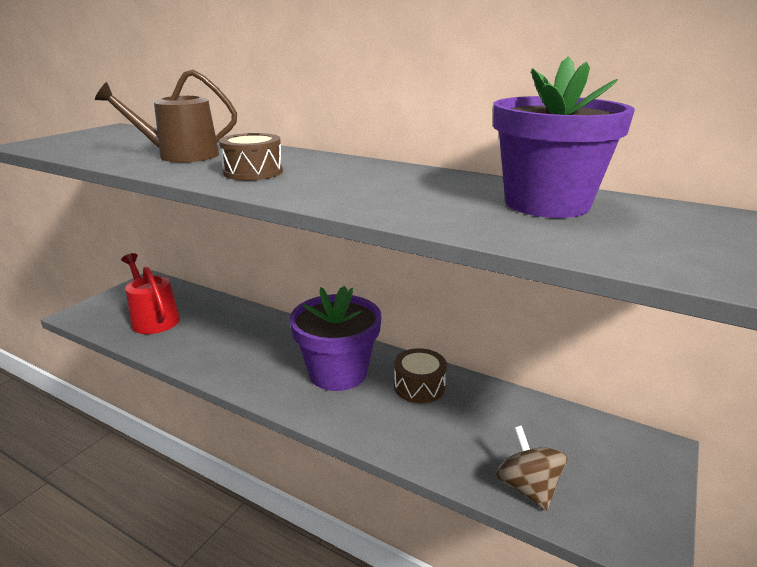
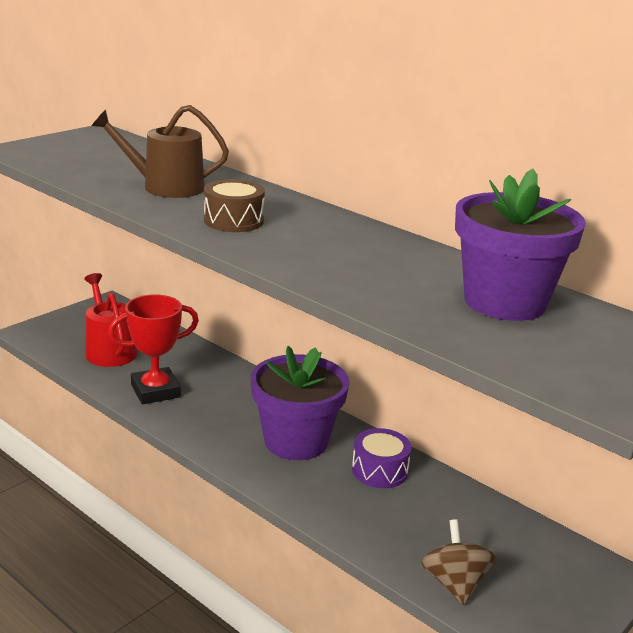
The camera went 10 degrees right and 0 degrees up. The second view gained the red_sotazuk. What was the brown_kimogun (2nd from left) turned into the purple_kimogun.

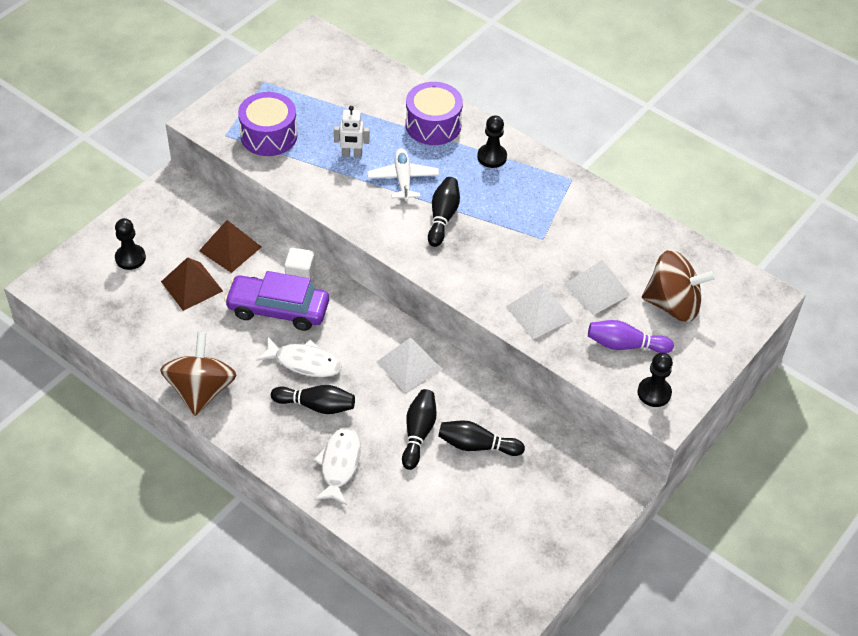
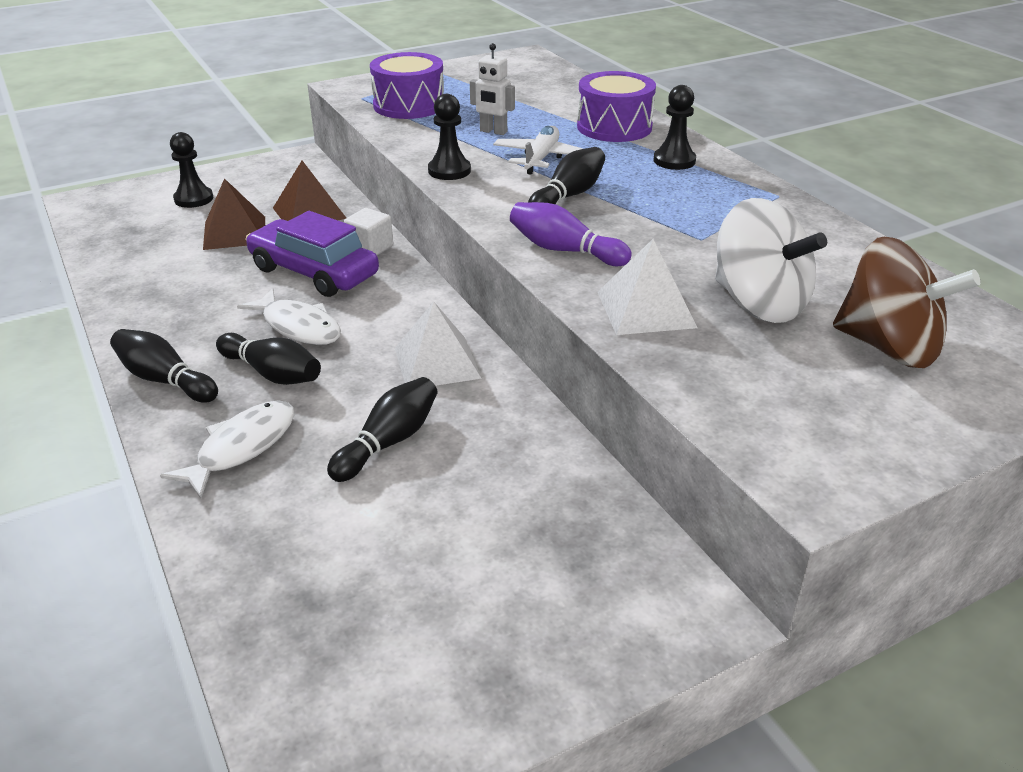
The camera went 25 degrees right and 15 degrees down. The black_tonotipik (4th from left in the first image) ended up elsewhere. The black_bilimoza (3rd from left in the first image) ended up elsewhere. The purple_tonotipik ended up elsewhere. Where the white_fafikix (3rd from left) stood, the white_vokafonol came to stand. The second view lost the brown_vokafonol (1st from left).

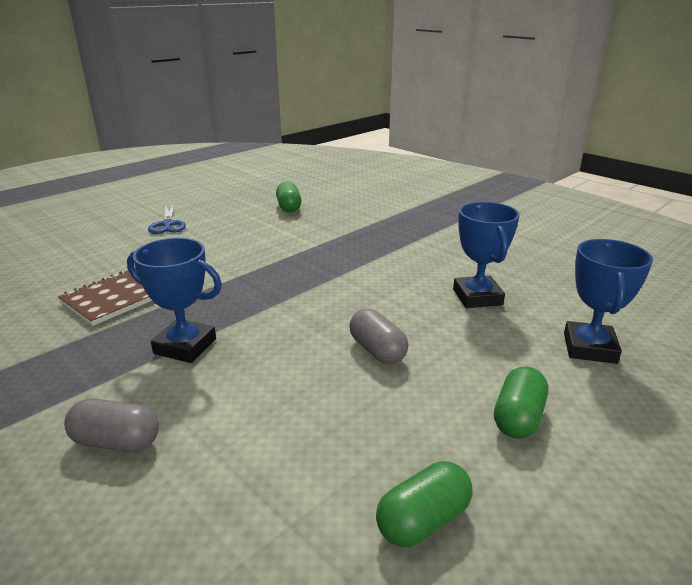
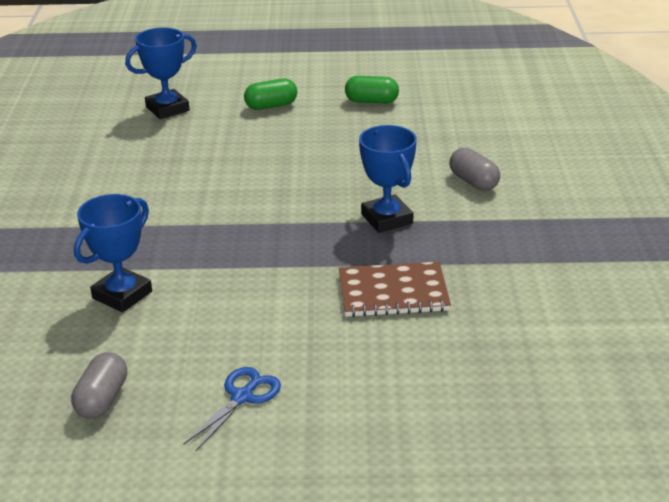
The camera went 135 degrees left and 5 degrees up. The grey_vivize (2nd from left in the first image) ended up elsewhere. The blue_sotazuk (2nd from left in the first image) ended up elsewhere. The second view lost the green_vivize (1st from left).

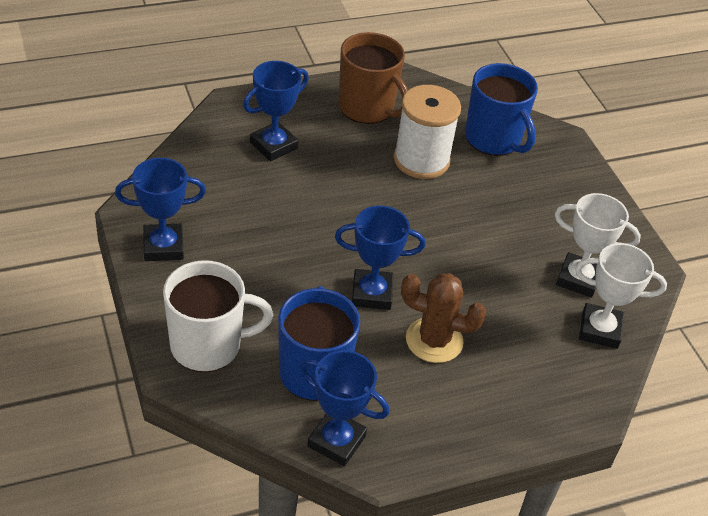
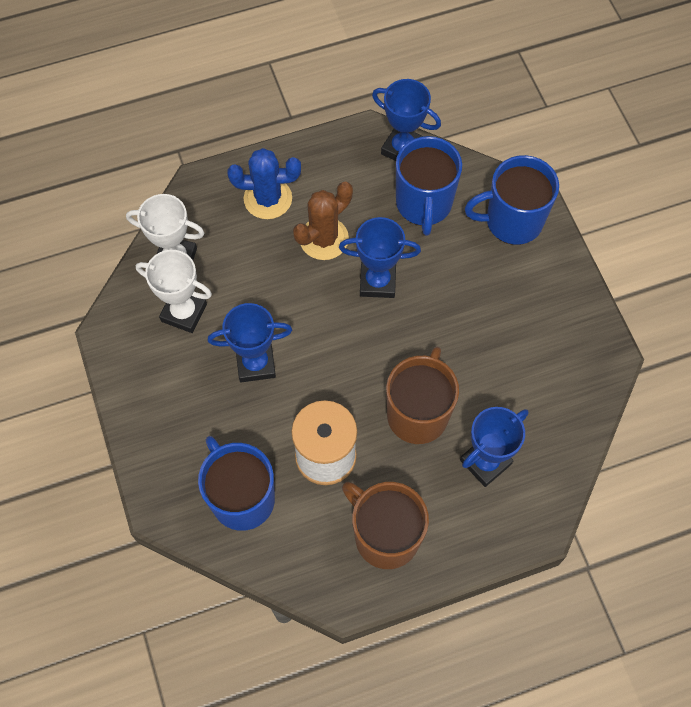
The camera went 175 degrees left and 20 degrees up. The blue_sotazuk (1st from left) ended up elsewhere. The second view gained the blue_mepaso. The brown_mepaso ended up facing another way, 60 degrees counterclockwise from before. The second view gained the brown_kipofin (2nd from left). What was the white_kipofin turned into the blue_kipofin (3rd from left).

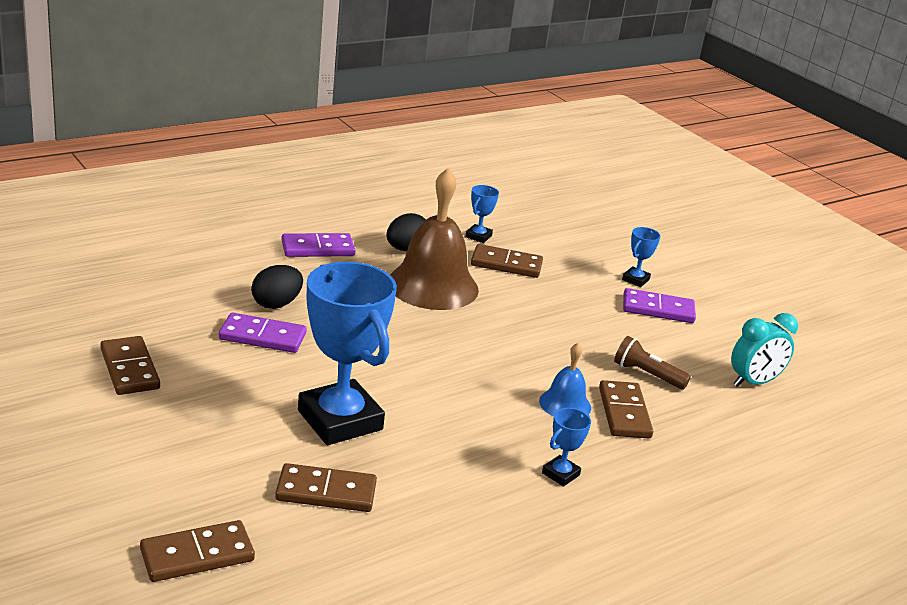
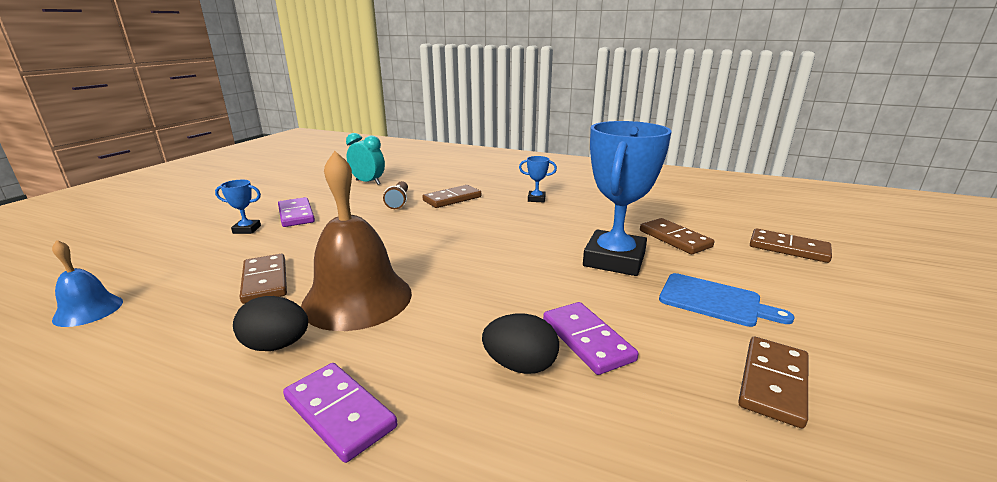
The camera went 120 degrees left and 5 degrees down. The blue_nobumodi ended up elsewhere. The second view gained the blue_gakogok. The second view lost the blue_sotazuk (2nd from left).

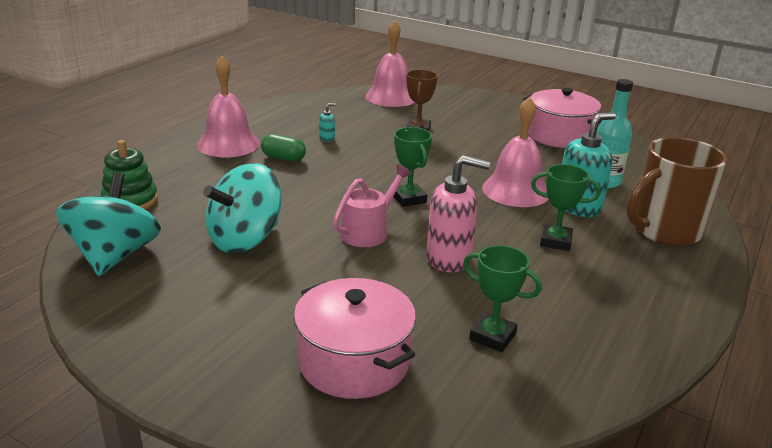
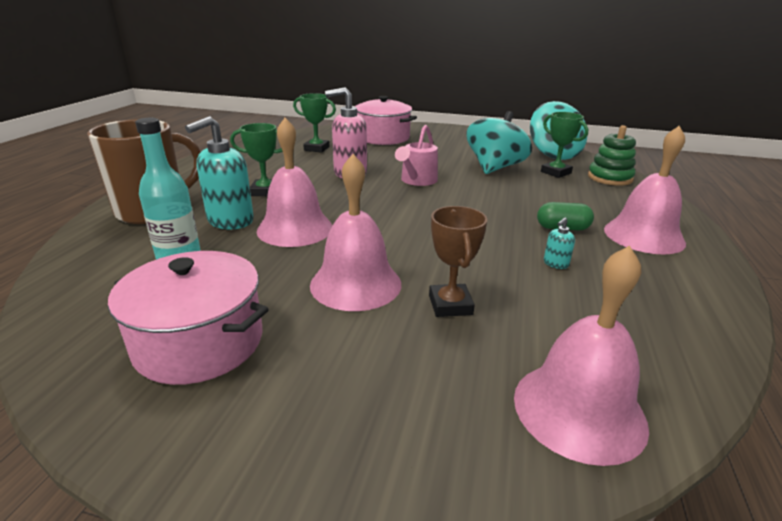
The camera went 165 degrees right and 0 degrees up. The second view gained the pink_nobumodi (2nd from left). The green_sotazuk (1st from left in the first image) ended up elsewhere.

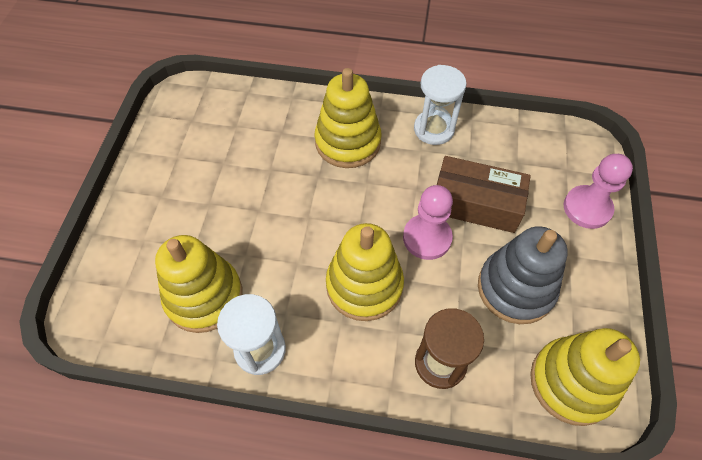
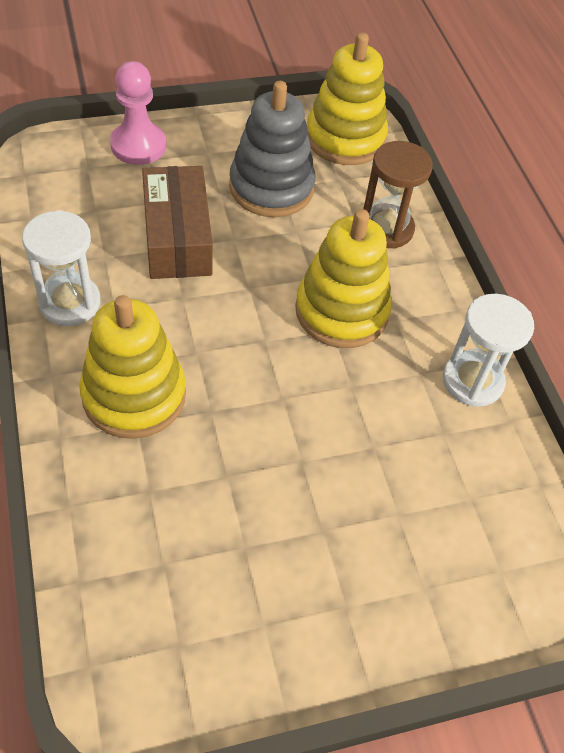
The camera went 120 degrees left and 5 degrees down. The second view lost the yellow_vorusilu (1st from left). The second view lost the pink_bilimoza (1st from left).

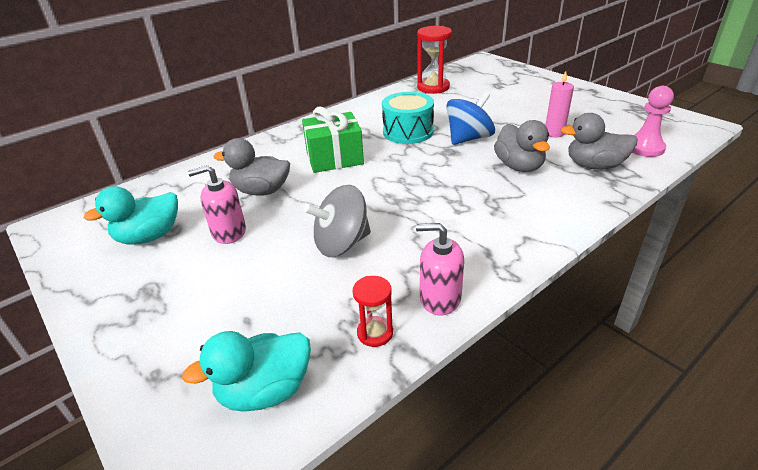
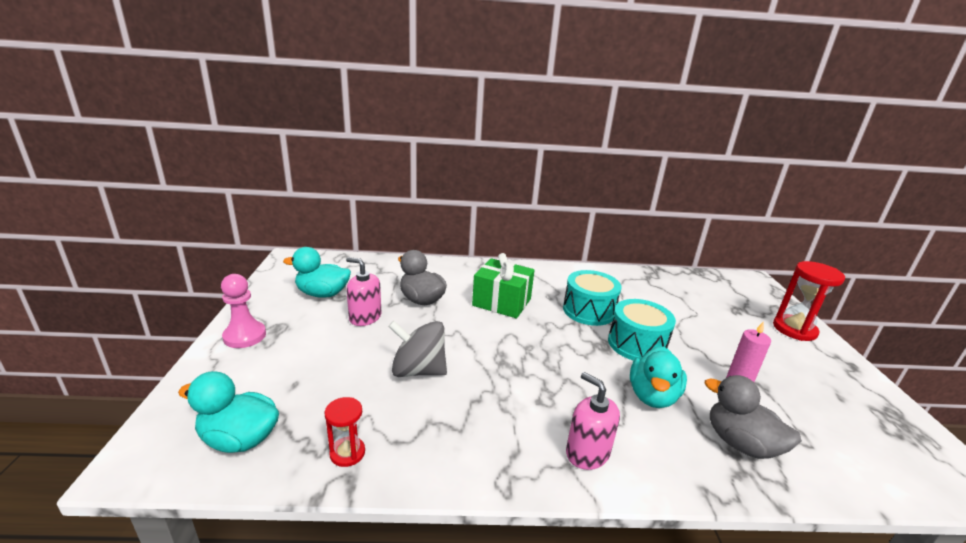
The camera went 35 degrees right and 10 degrees down. The pink_bilimoza ended up elsewhere. The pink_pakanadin (2nd from left) ended up elsewhere. Where the blue_vokafonol stood, the turquoise_kimogun (2nd from left) came to stand. What was the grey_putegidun (2nd from left) turned into the turquoise_putegidun (3rd from left). The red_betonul (2nd from left) ended up elsewhere.

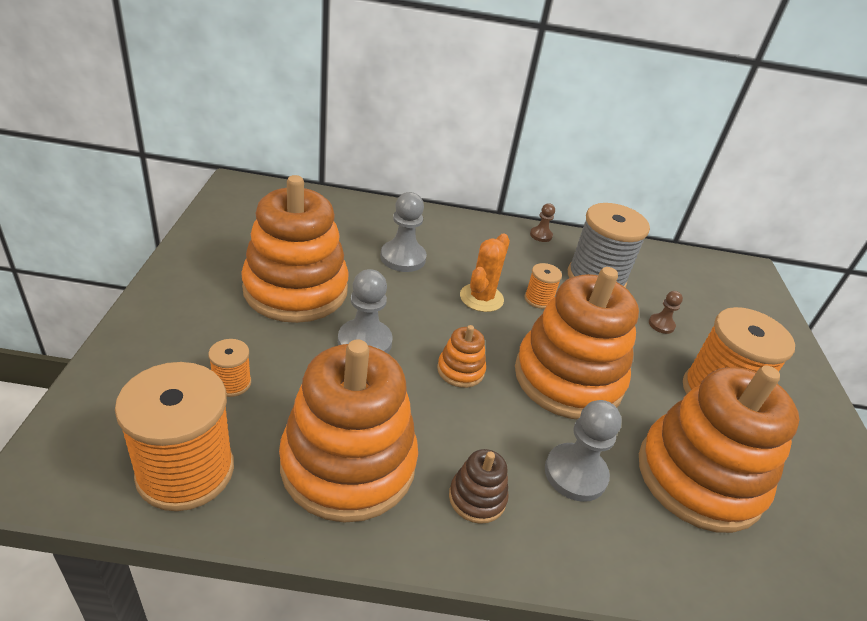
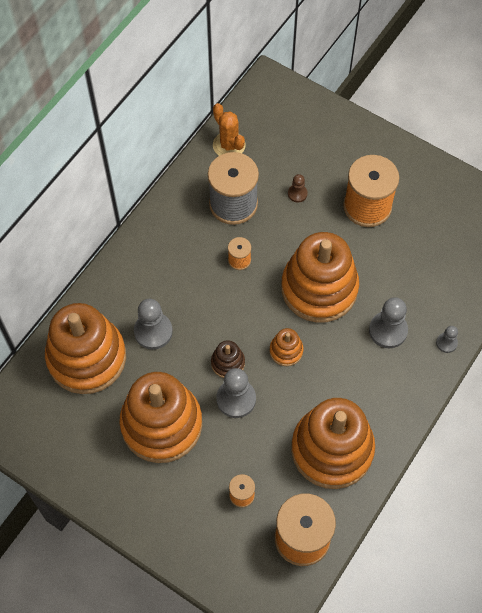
The camera went 55 degrees left and 25 degrees up. The orange_vorusilu (5th from left in the first image) ended up elsewhere. The brown_vorusilu ended up elsewhere. The orange_mepaso ended up elsewhere. The second view gained the grey_bilimoza (4th from left). The second view lost the brown_bilimoza (1st from left).

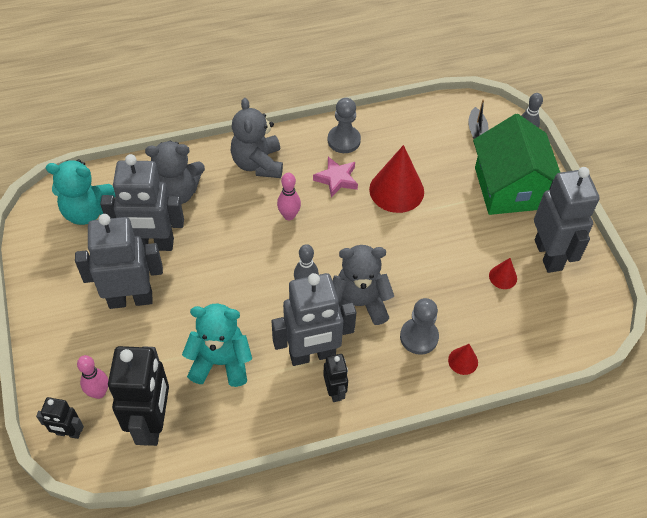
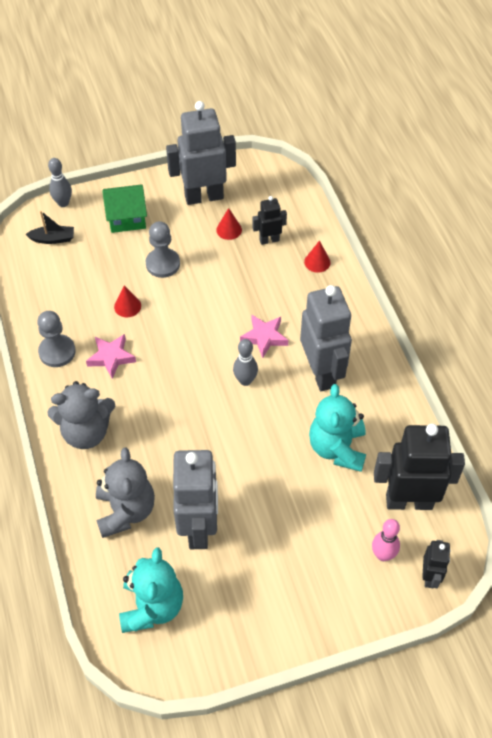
The camera went 90 degrees left and 0 degrees up. The size of the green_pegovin changed by a factor of 0.59. The size of the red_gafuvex (1st from left) changed by a factor of 0.48. The grey_bilimoza (2nd from left) ended up elsewhere. Where the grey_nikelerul (3rd from left) stood, the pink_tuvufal (2nd from left) came to stand. The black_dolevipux (3rd from left in the first image) ended up elsewhere. The second view lost the grey_dolevipux (1st from left). The second view lost the pink_tonotipik (2nd from left).

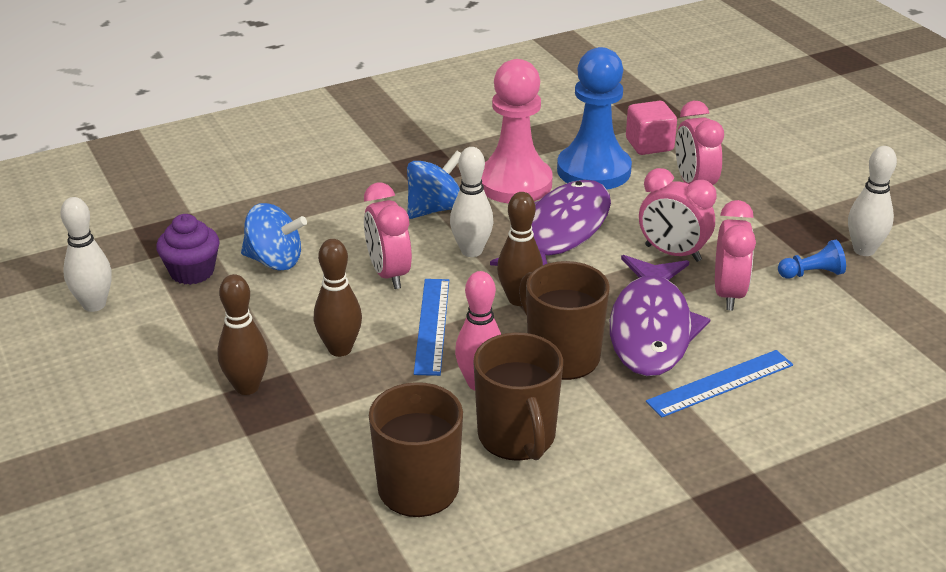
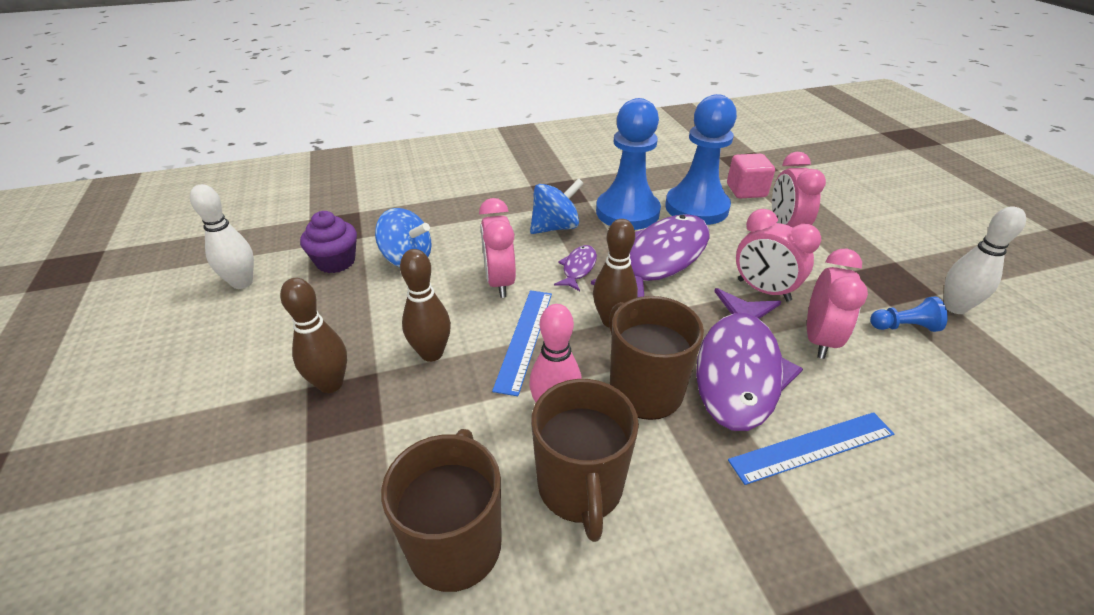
The camera went 10 degrees right and 5 degrees up. Where the white_tonotipik (2nd from left) stood, the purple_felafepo (1st from left) came to stand. What was the pink_bilimoza turned into the blue_bilimoza (1st from left).

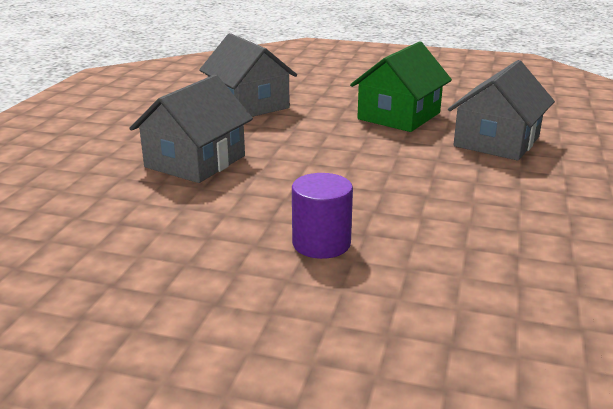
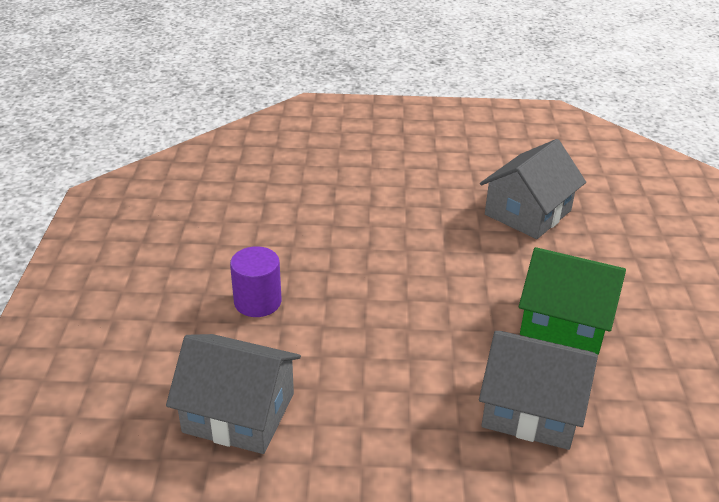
The camera went 75 degrees right and 10 degrees up. The grey_pegovin (1st from left) ended up elsewhere.

